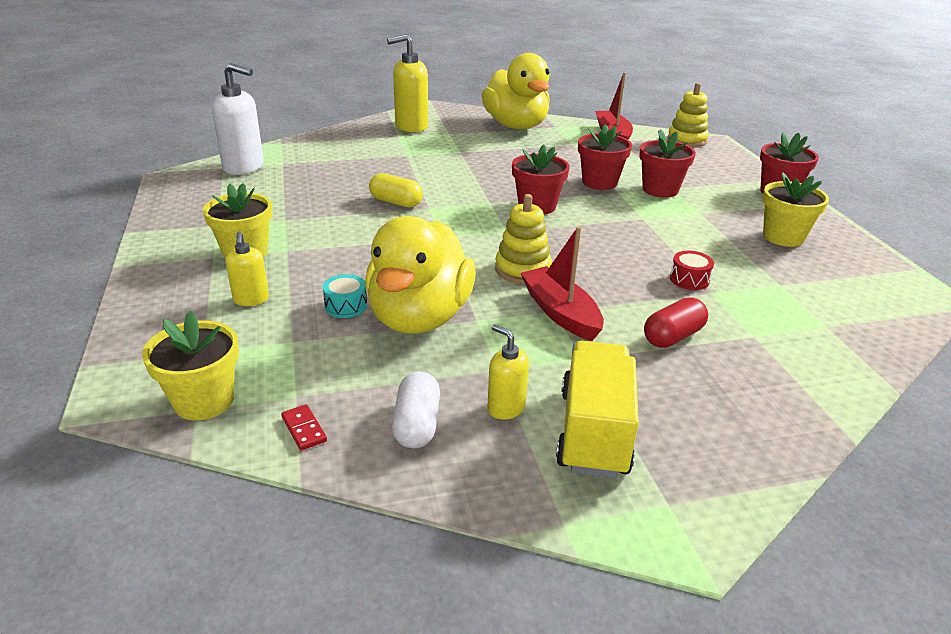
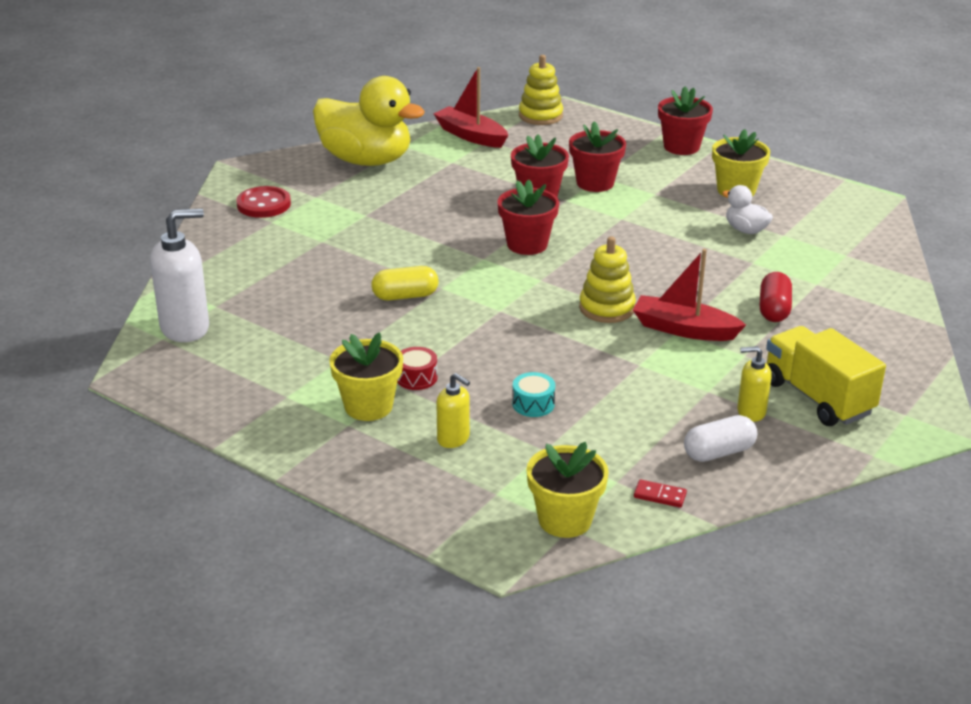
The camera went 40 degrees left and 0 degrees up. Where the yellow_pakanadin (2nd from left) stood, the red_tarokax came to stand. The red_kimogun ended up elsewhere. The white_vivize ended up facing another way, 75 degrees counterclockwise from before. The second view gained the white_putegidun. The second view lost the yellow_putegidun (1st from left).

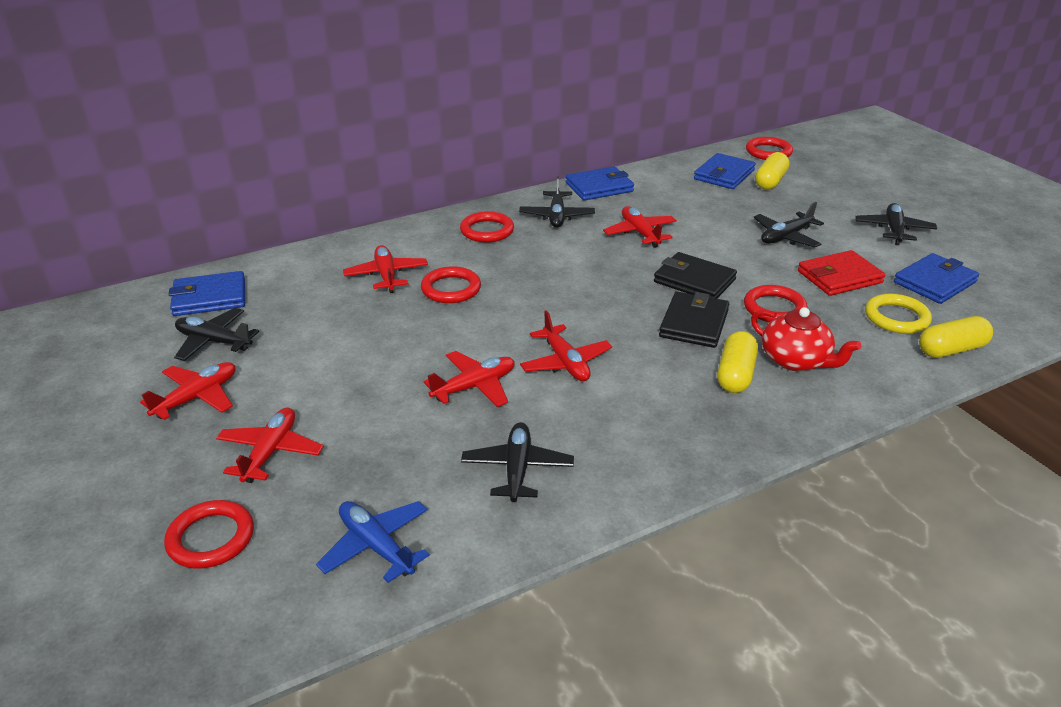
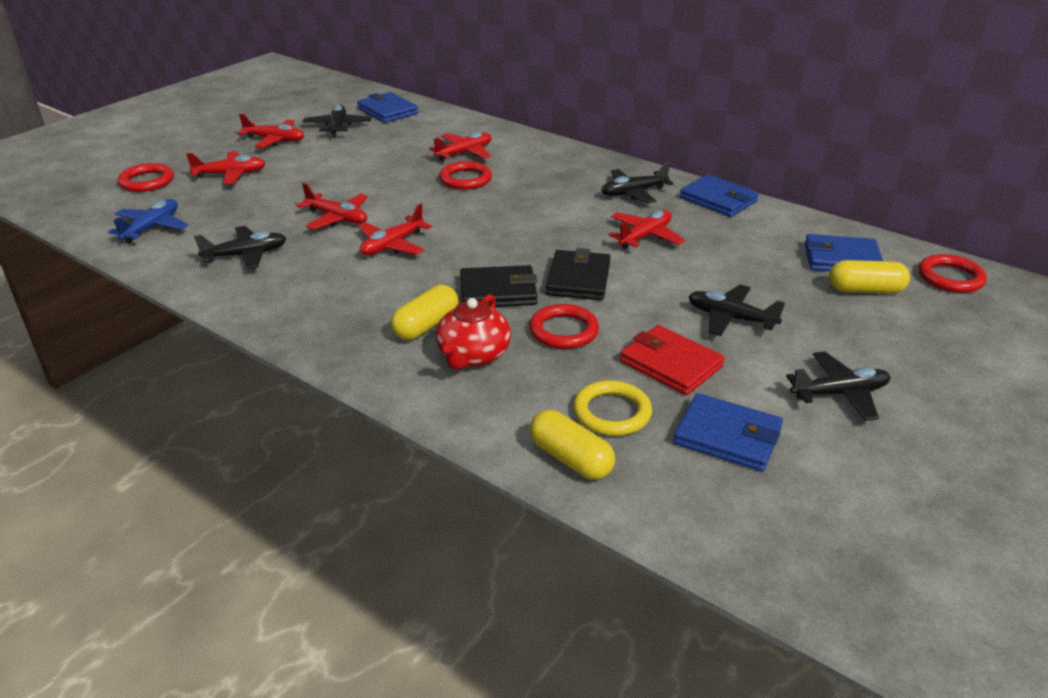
The camera went 65 degrees right and 0 degrees up. The yellow_vivize (1st from left) ended up facing another way, 45 degrees counterclockwise from before. The second view lost the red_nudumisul (3rd from left).

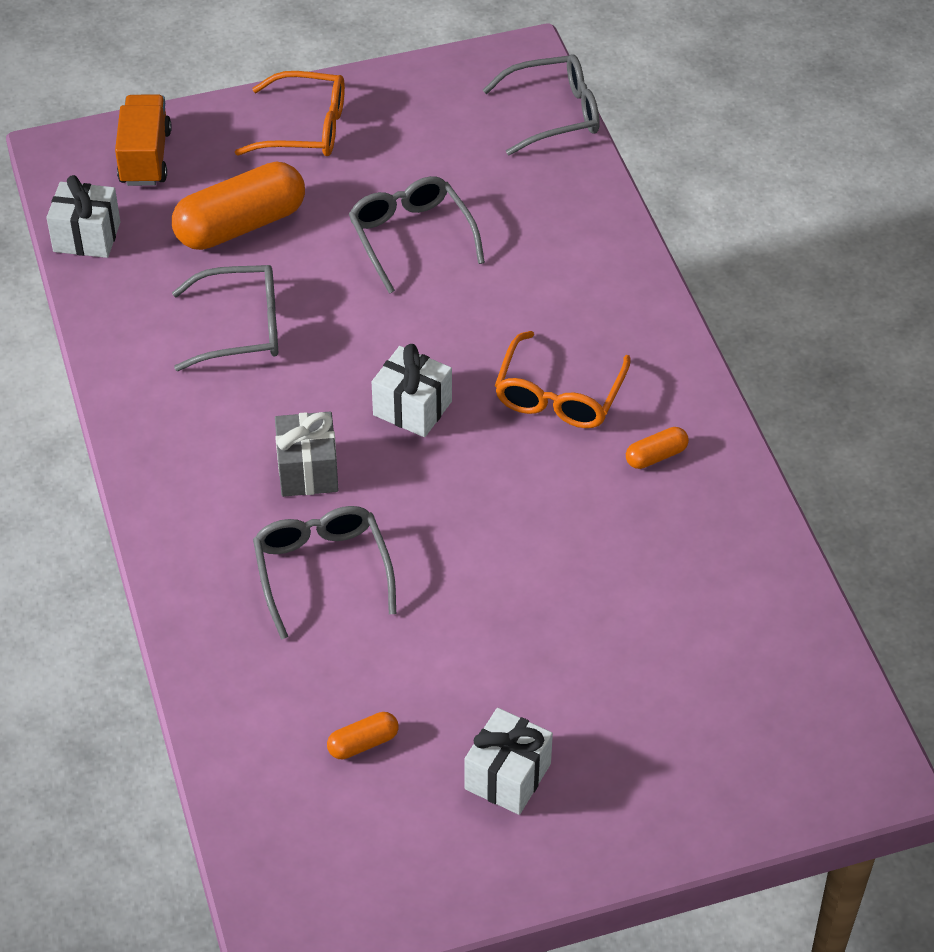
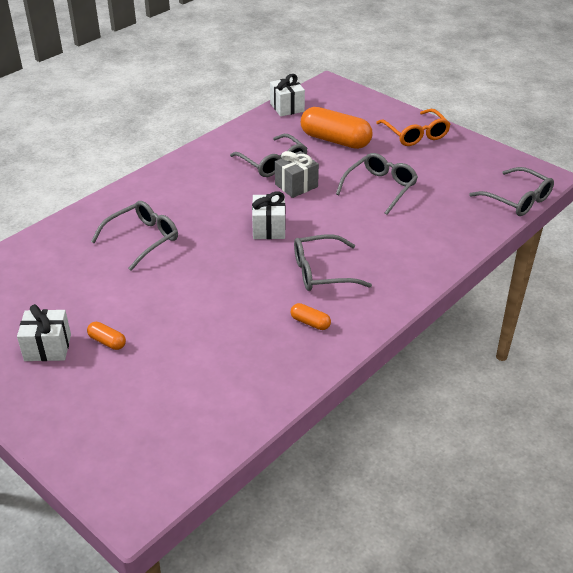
The camera went 60 degrees right and 10 degrees down. The orange_vivize (2nd from left in the first image) ended up elsewhere. The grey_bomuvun ended up elsewhere. What was the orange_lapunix (2nd from left) turned into the grey_lapunix (3rd from left). The second view lost the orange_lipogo.

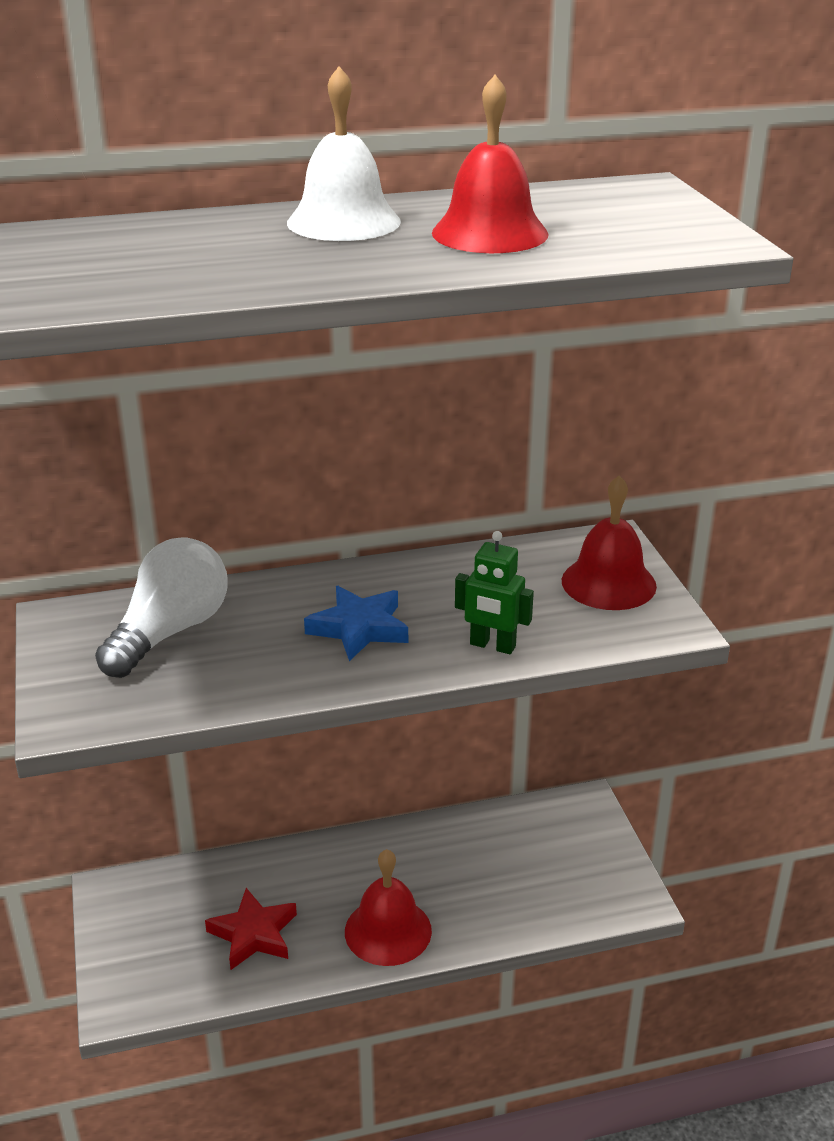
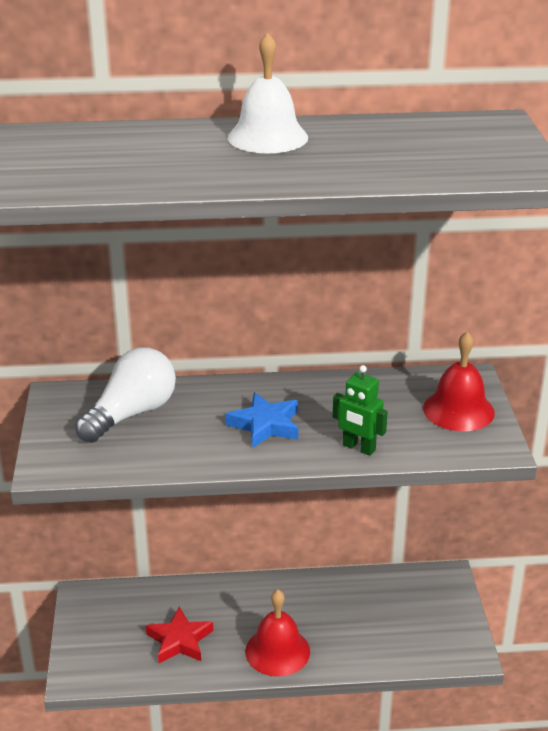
The camera went 10 degrees right and 0 degrees up. The second view lost the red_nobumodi (2nd from left).

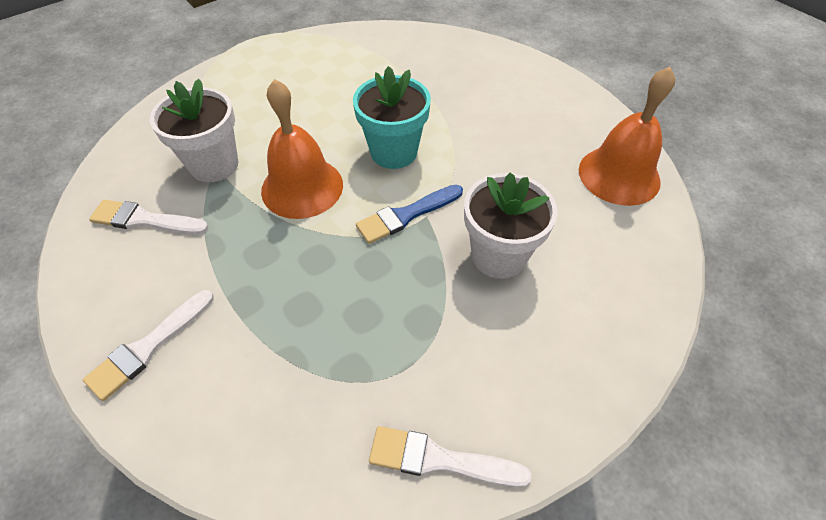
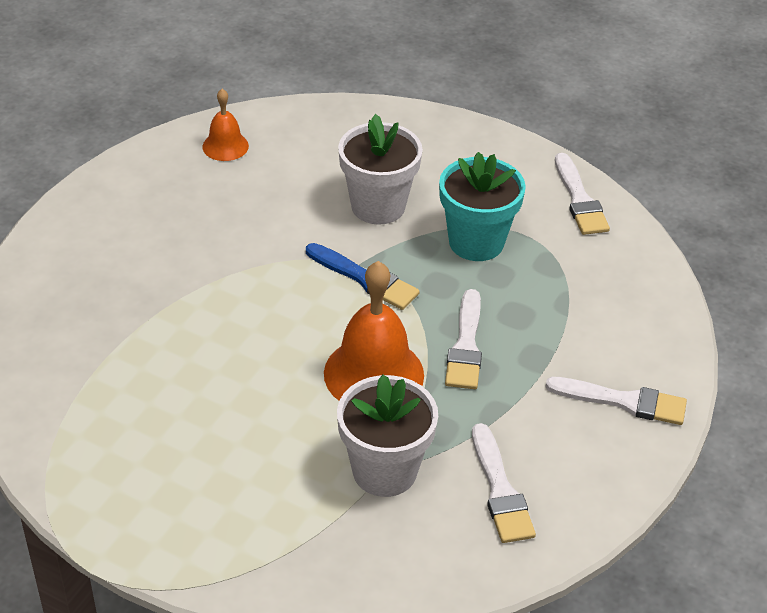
The camera went 115 degrees left and 10 degrees down. The size of the orange_nobumodi (2nd from left in the first image) changed by a factor of 0.54. The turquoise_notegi ended up elsewhere. The second view gained the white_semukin (1st from left).

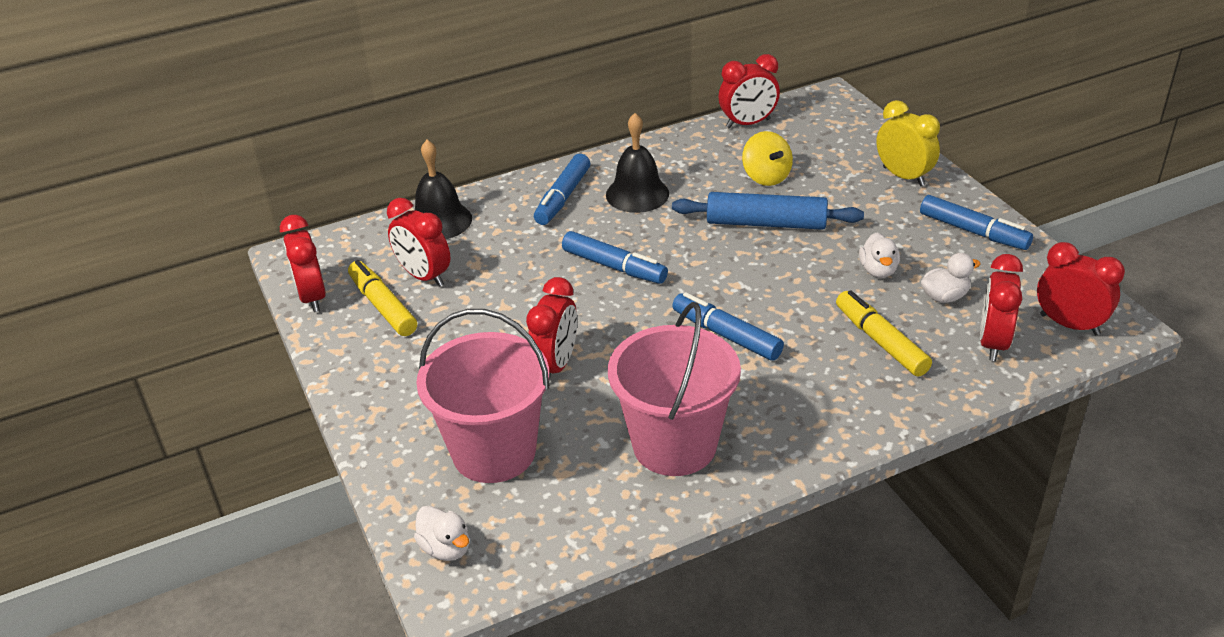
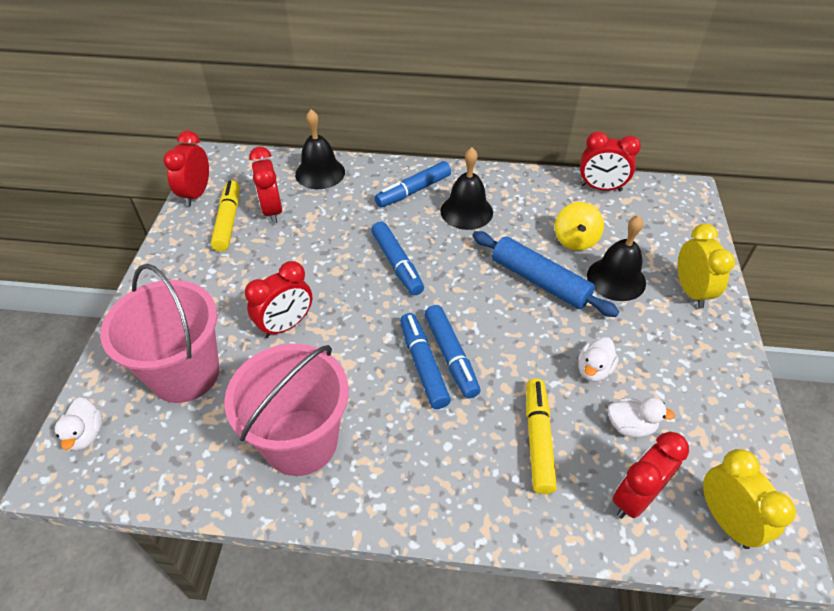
The camera went 30 degrees right and 10 degrees up. The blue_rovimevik (4th from left) ended up elsewhere. The second view gained the black_nobumodi (3rd from left). What was the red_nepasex (6th from left) turned into the yellow_nepasex (2nd from left).

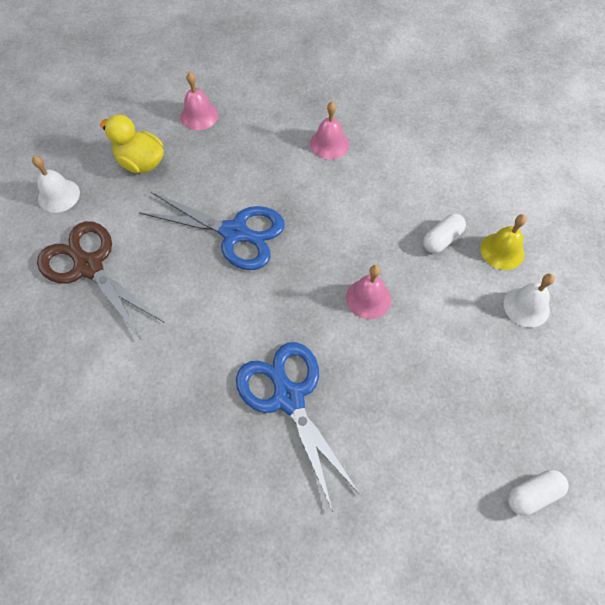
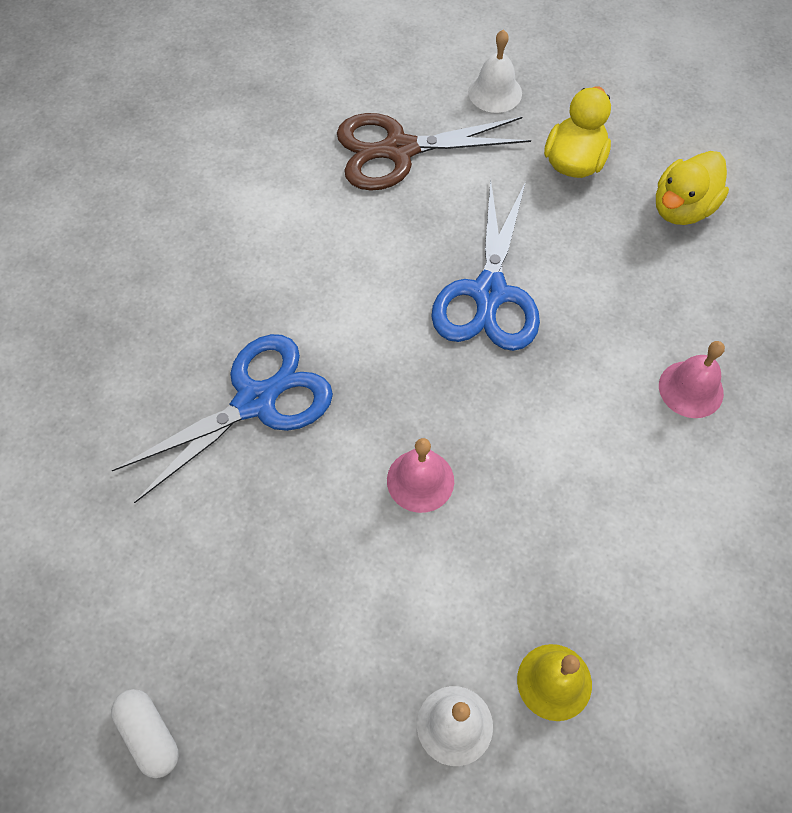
The camera went 80 degrees right and 0 degrees up. The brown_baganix ended up facing another way, 135 degrees counterclockwise from before. Where the pink_nobumodi (1st from left) stood, the yellow_putegidun (2nd from left) came to stand. The second view lost the white_vivize (1st from left).

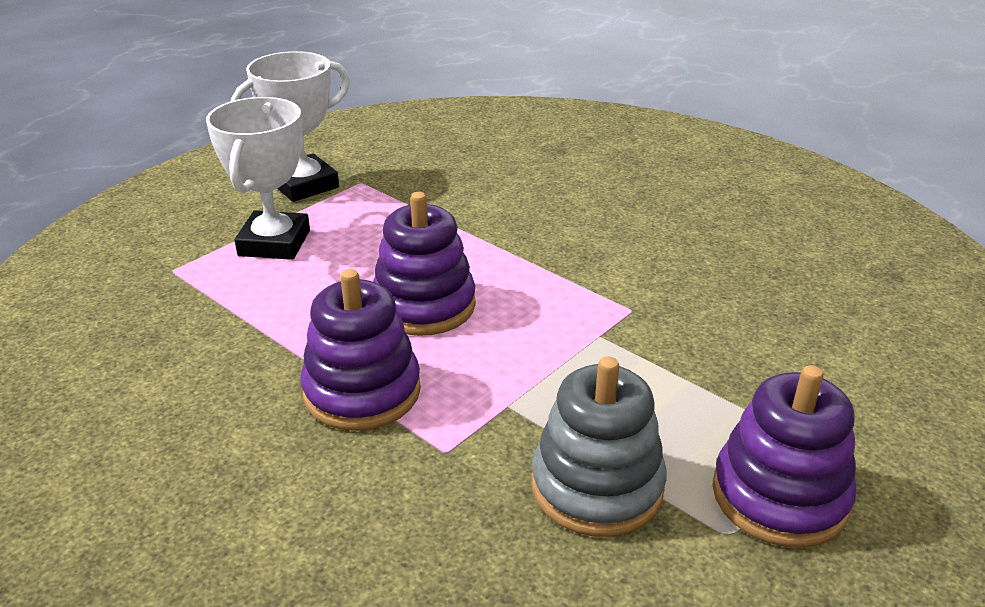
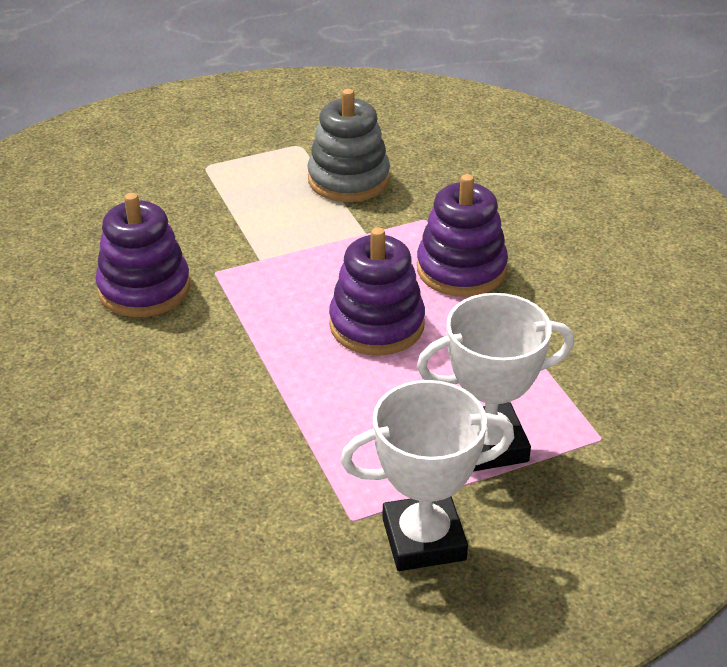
The camera went 155 degrees left and 5 degrees up. The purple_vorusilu (3rd from left in the first image) ended up elsewhere. The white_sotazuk (1st from left in the first image) ended up facing another way, 45 degrees clockwise from before.

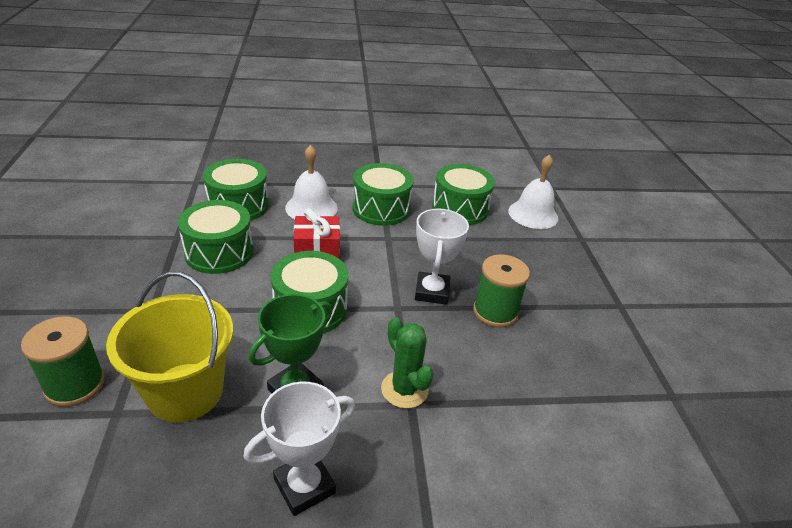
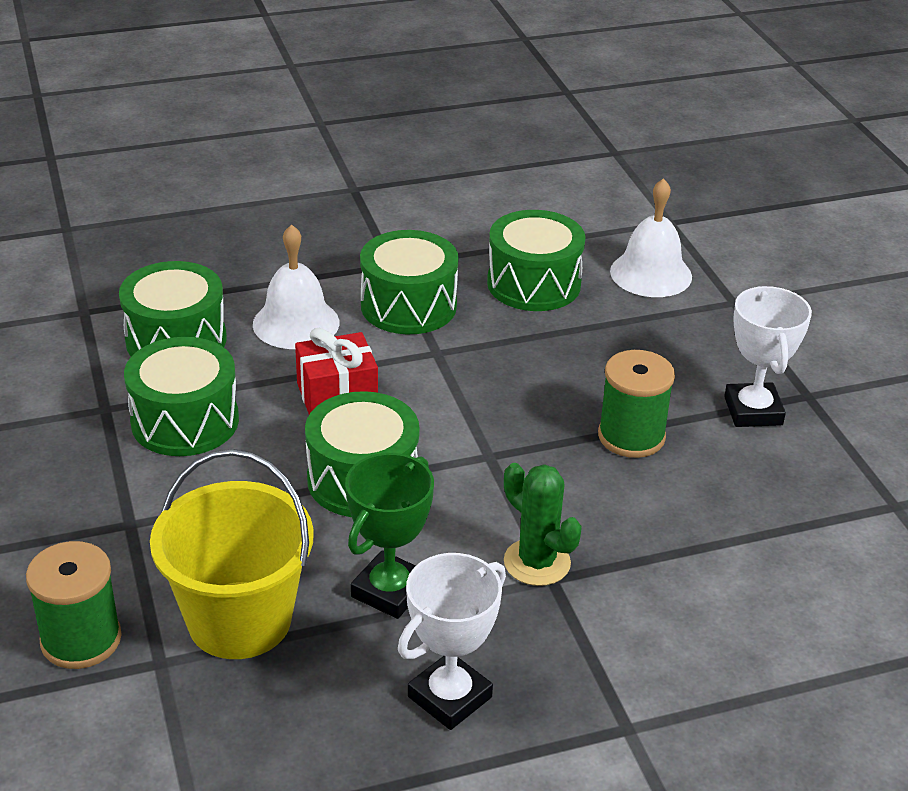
The camera went 10 degrees left and 0 degrees up. The white_sotazuk (2nd from left) ended up elsewhere.

